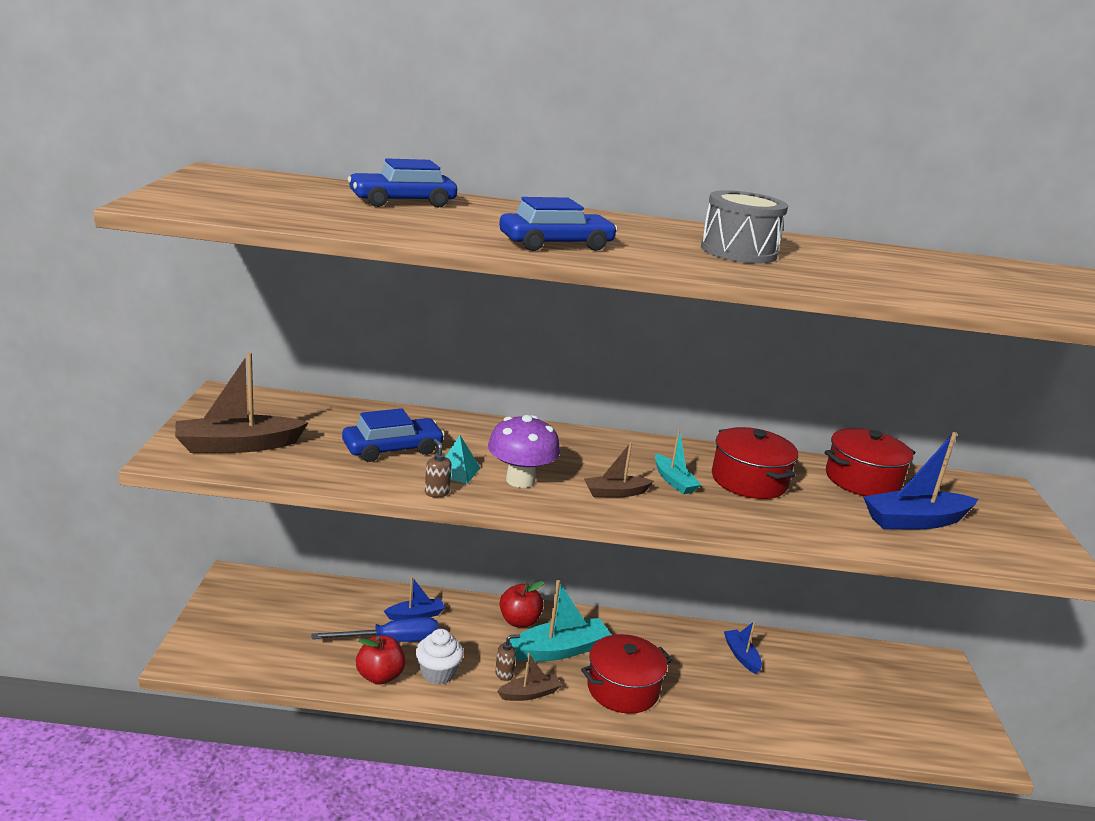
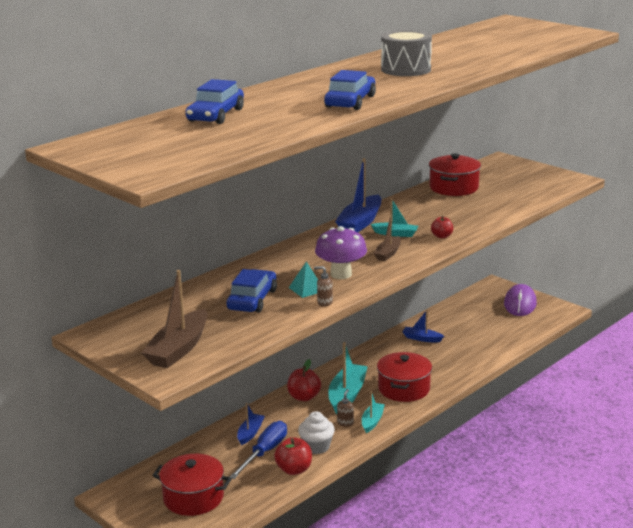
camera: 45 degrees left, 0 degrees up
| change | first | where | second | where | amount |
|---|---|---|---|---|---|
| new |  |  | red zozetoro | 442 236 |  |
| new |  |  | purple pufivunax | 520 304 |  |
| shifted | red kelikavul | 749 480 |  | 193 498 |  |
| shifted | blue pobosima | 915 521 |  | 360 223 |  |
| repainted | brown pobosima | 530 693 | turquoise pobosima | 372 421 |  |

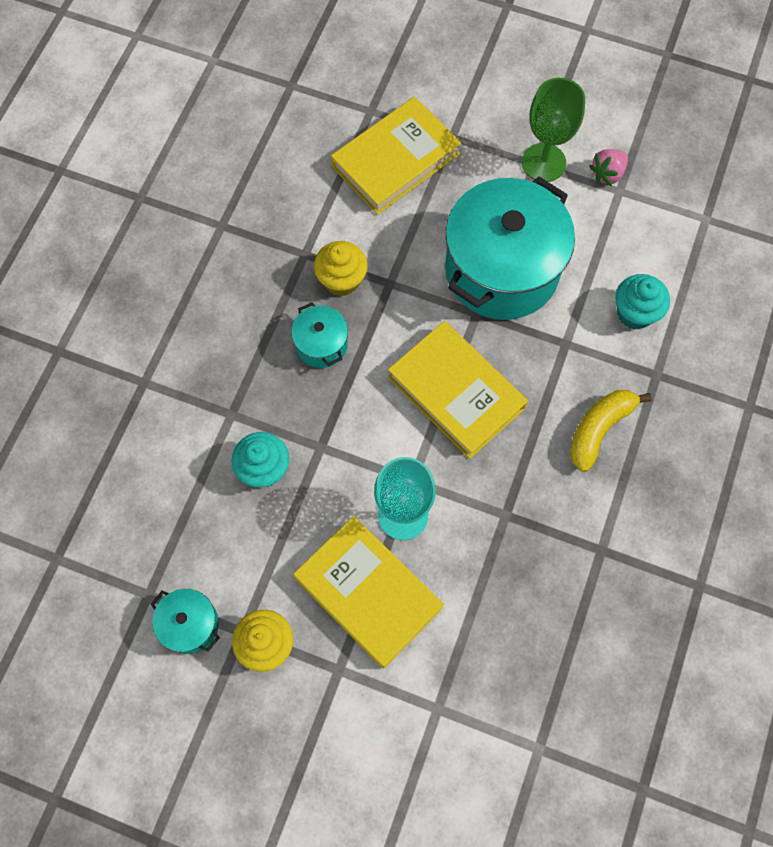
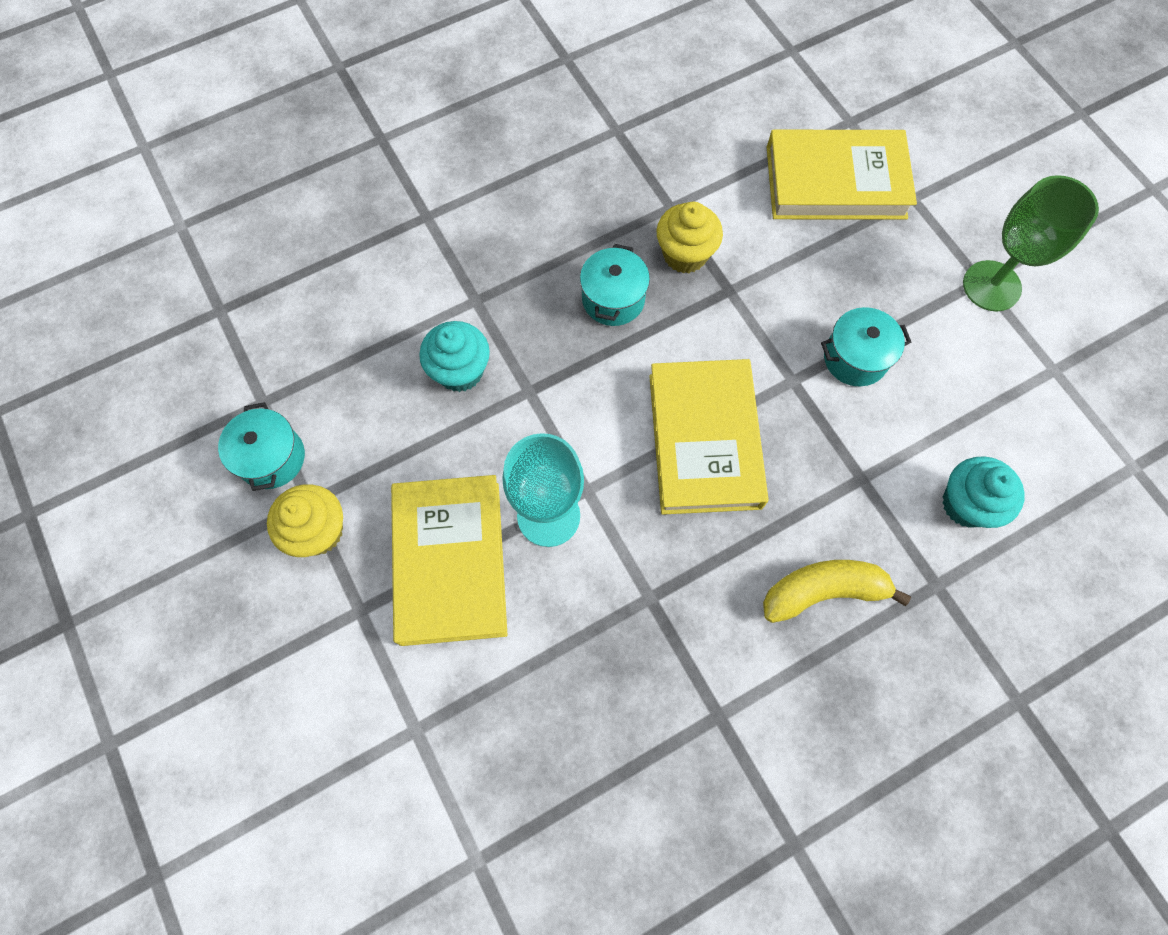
camera: 40 degrees right, 0 degrees up
| change | first | where | second | where | amount |
|---|---|---|---|---|---|
| gone | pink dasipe | 607 174 |  |  |  |
| scaled | turquoise kelikavul | 501 270 |  | 855 358 | x0.44 |

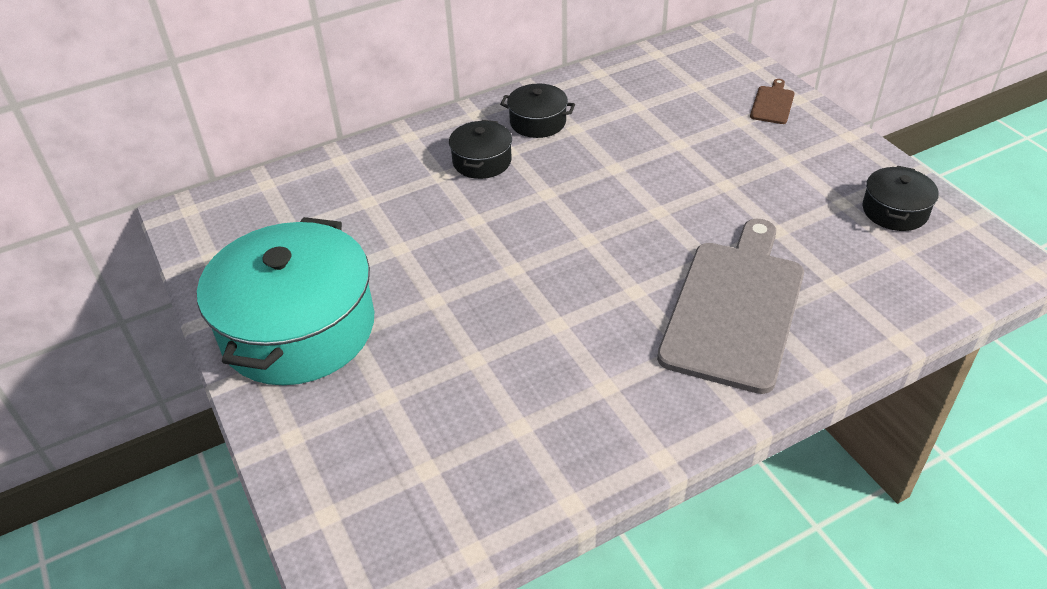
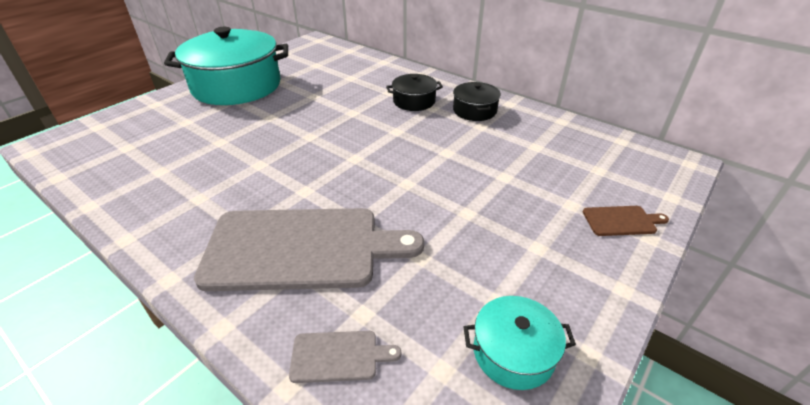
camera: 65 degrees right, 5 degrees down
| change | first | where | second | where | amount |
|---|---|---|---|---|---|
| new |  |  | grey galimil | 338 356 |  |
| repainted | black kelikavul | 895 211 | turquoise kelikavul | 513 352 |  |

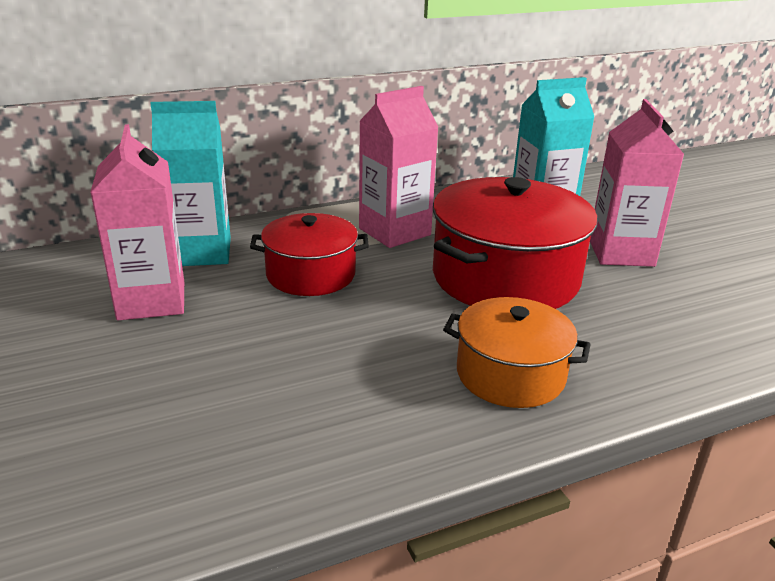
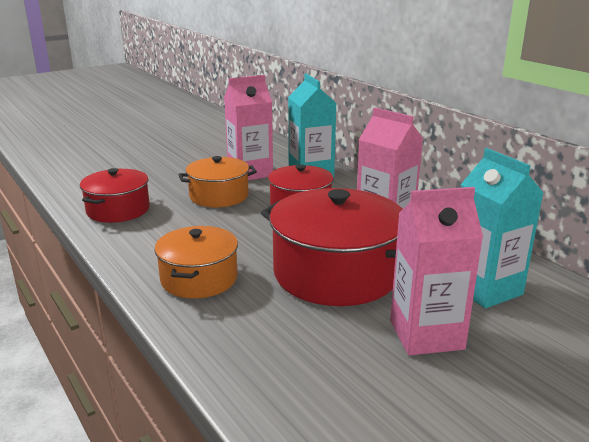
camera: 80 degrees right, 5 degrees down
| change | first | where | second | where | amount |
|---|---|---|---|---|---|
| new |  |  | red kelikavul | 118 210 |  |
| new |  |  | orange kelikavul | 219 196 |  |

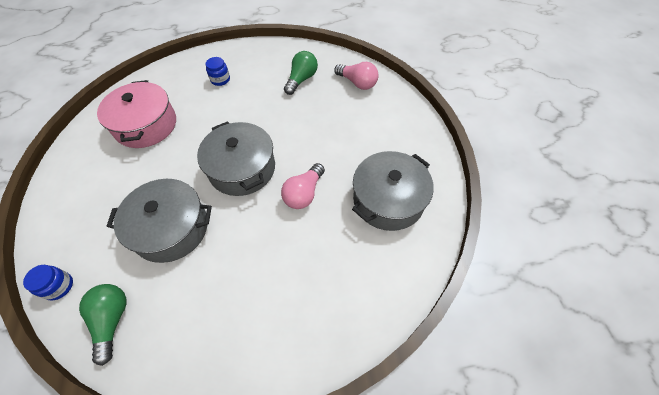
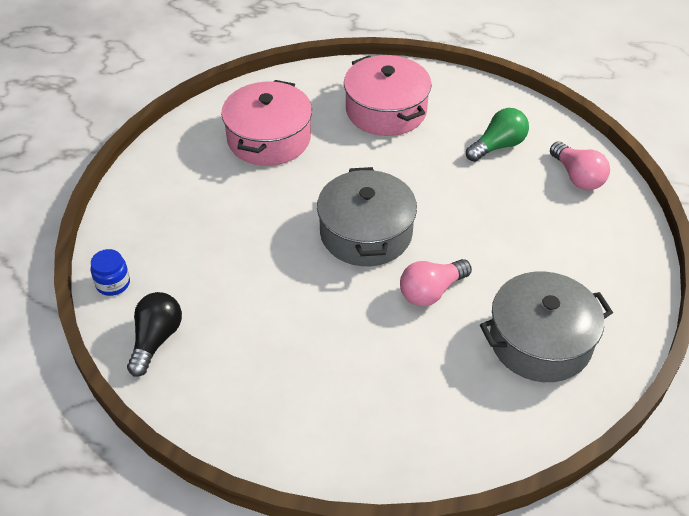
camera: 25 degrees right, 10 degrees down
| change | first | where | second | where | amount |
|---|---|---|---|---|---|
| gone | grey kelikavul | 171 229 |  |  |  |
| swapped | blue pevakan | 220 80 | pink kelikavul | 386 110 |  |
| repainted | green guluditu | 112 320 | black guluditu | 156 340 |  |

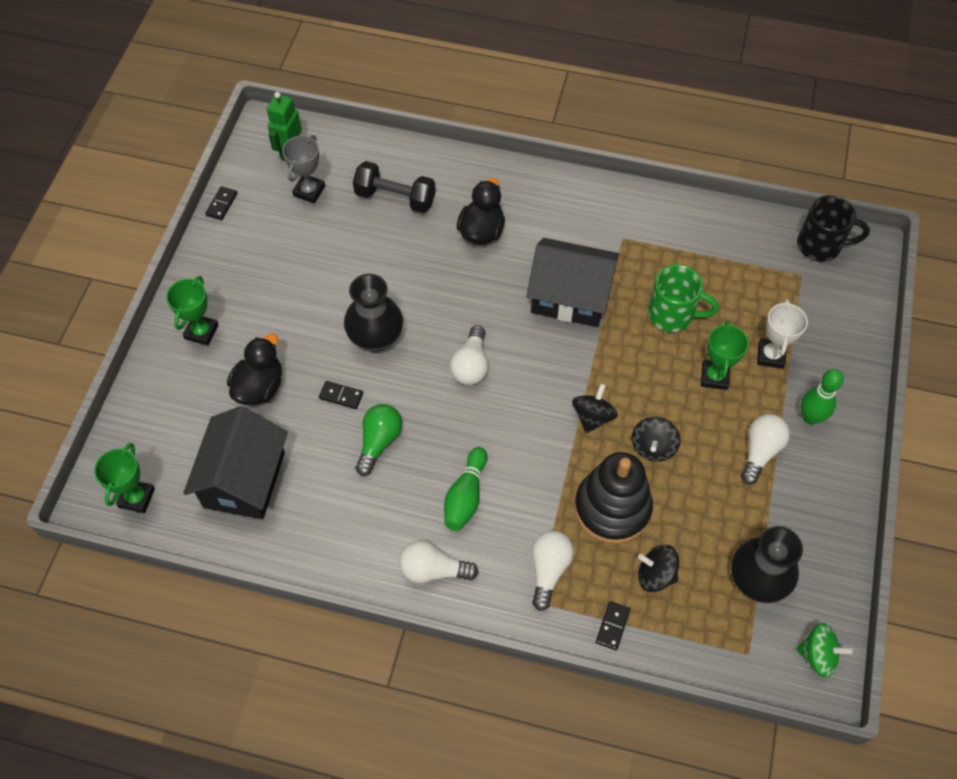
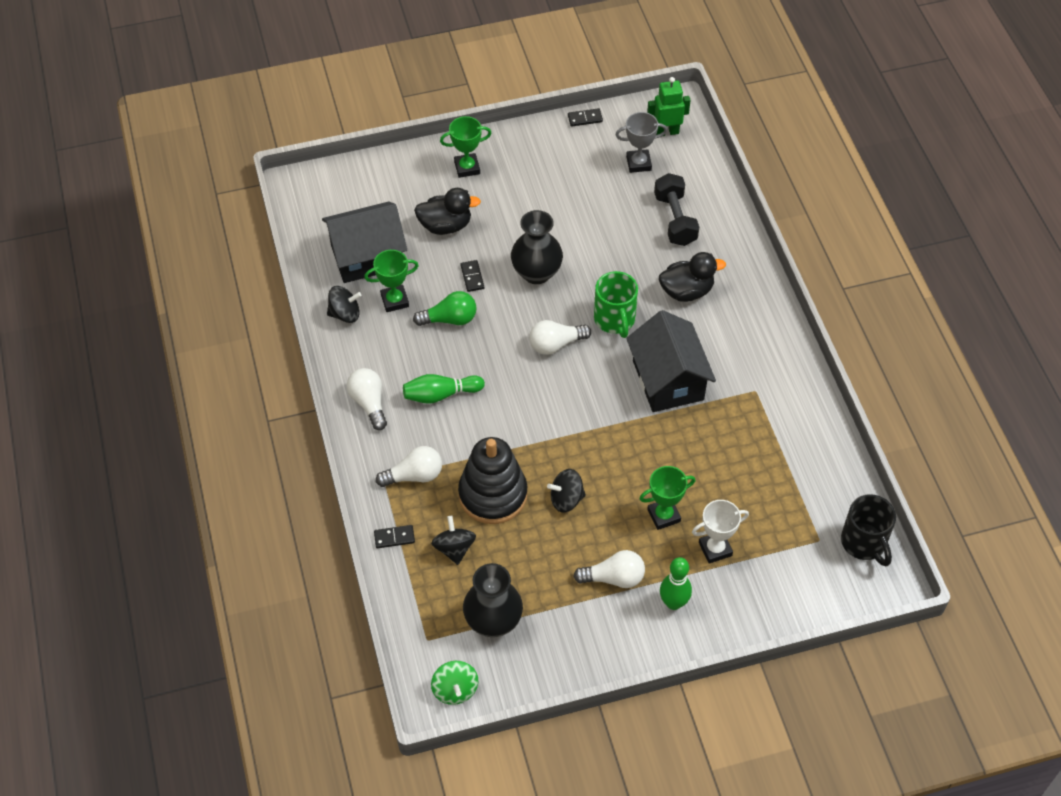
camera: 60 degrees right, 5 degrees down
| change | first | where | second | where | amount |
|---|---|---|---|---|---|
| shifted | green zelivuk | 137 498 |  | 394 301 |  |
| shifted | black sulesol | 593 417 |  | 345 314 |  |
| shifted | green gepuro | 672 315 |  | 615 320 |  |

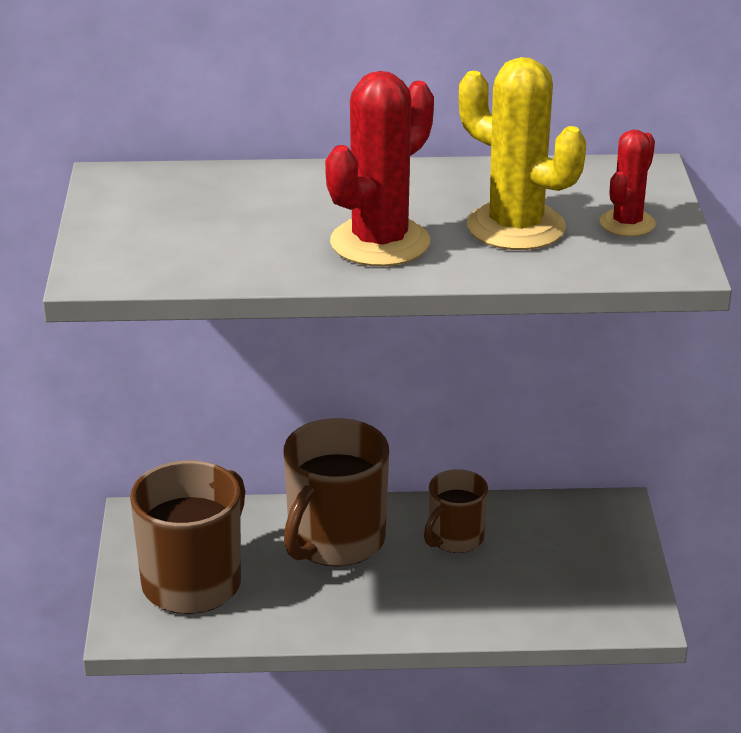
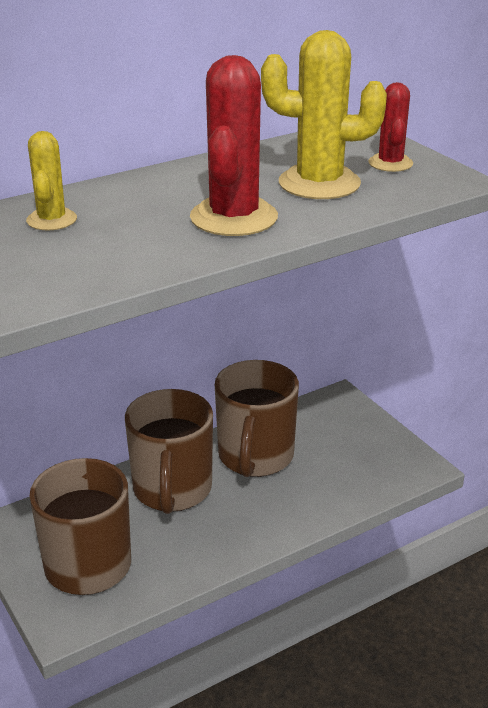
camera: 30 degrees left, 0 degrees up
| change | first | where | second | where | amount |
|---|---|---|---|---|---|
| new |  |  | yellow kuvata | 51 220 |  |
| scaled | brown gepuro | 455 539 |  | 255 457 | x1.76 |

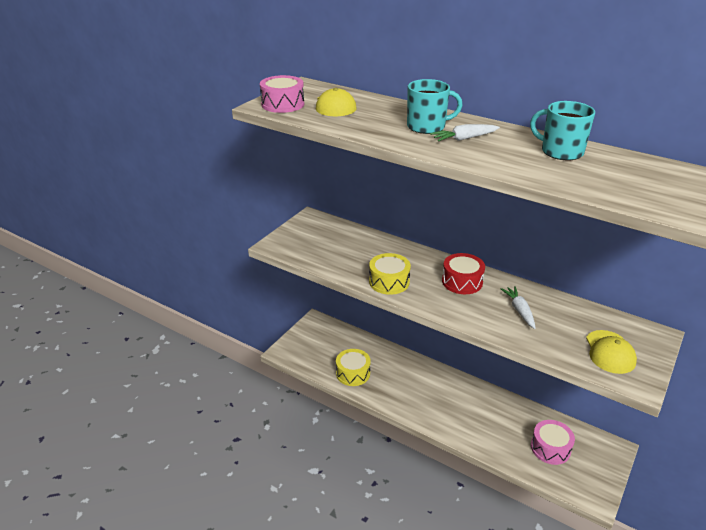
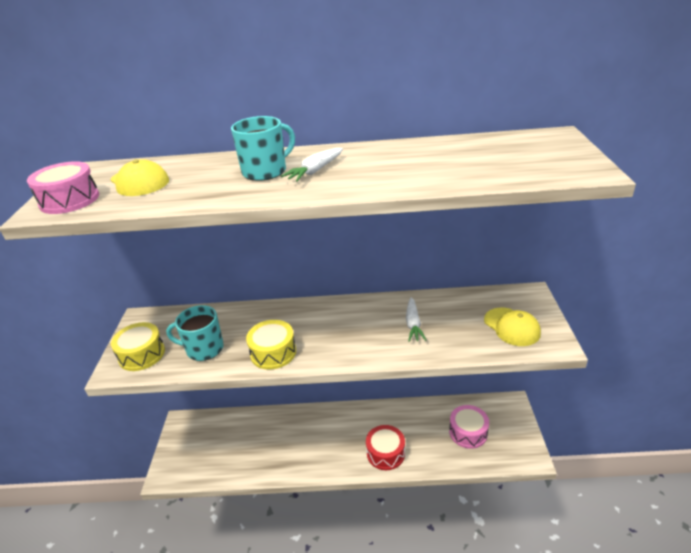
camera: 30 degrees left, 0 degrees up
| change | first | where | second | where | amount |
|---|---|---|---|---|---|
| shifted | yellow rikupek | 353 373 |  | 142 354 |  |
| shifted | red rikupek | 462 281 |  | 385 453 |  |
| shifted | turquoise gepuro | 560 152 |  | 204 349 |  |
| rotated | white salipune | 519 311 |  | 413 324 | 135 degrees counterclockwise |

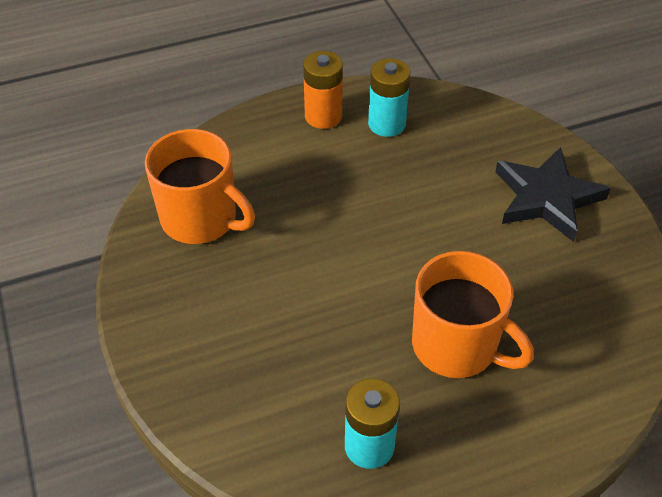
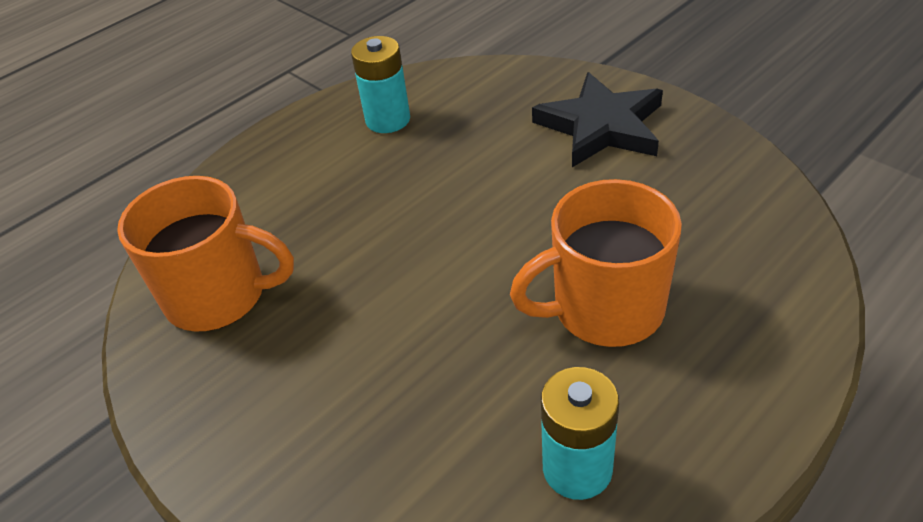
camera: 20 degrees left, 5 degrees down
| change | first | where | second | where | amount |
|---|---|---|---|---|---|
| gone | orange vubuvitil | 323 116 |  |  |  |
| rotated | orange gepuro | 456 346 |  | 605 309 | 150 degrees clockwise |

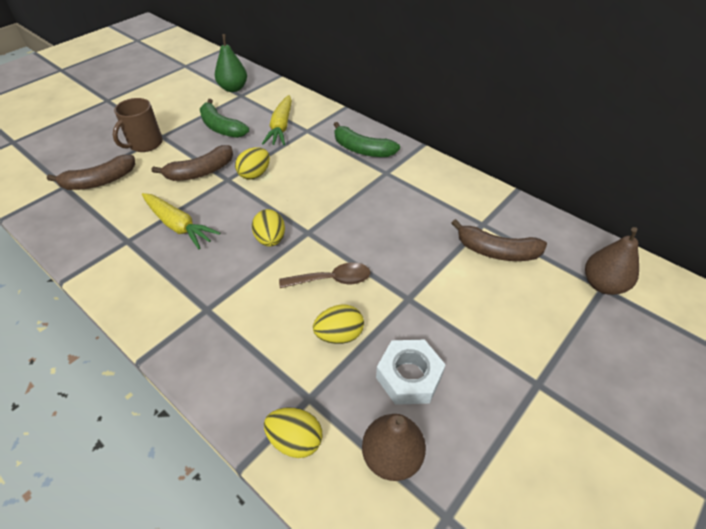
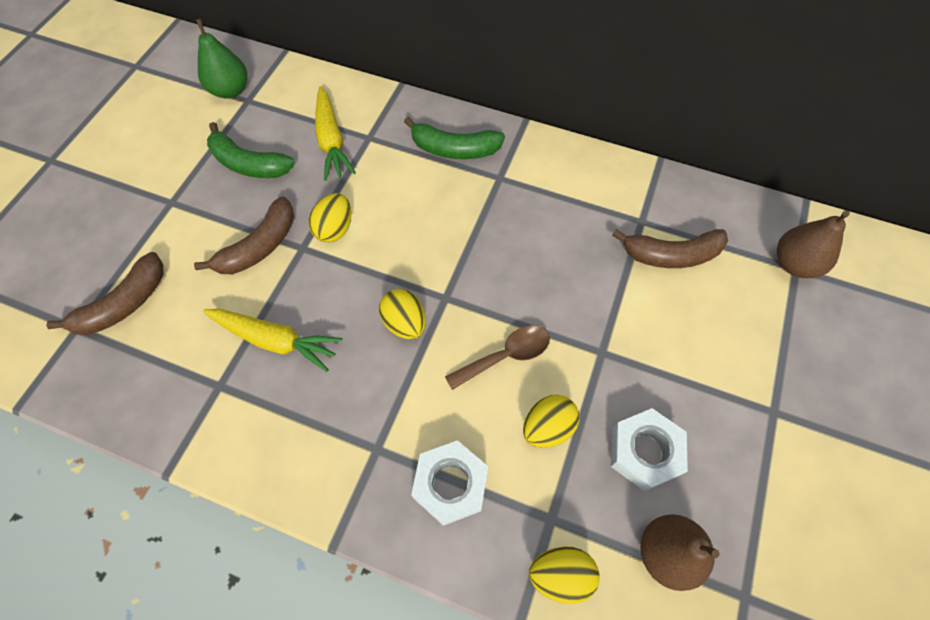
camera: 20 degrees left, 15 degrees up
| change | first | where | second | where | amount |
|---|---|---|---|---|---|
| gone | brown gepuro | 145 144 |  |  |  |
| new |  |  | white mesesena | 450 484 |  |

